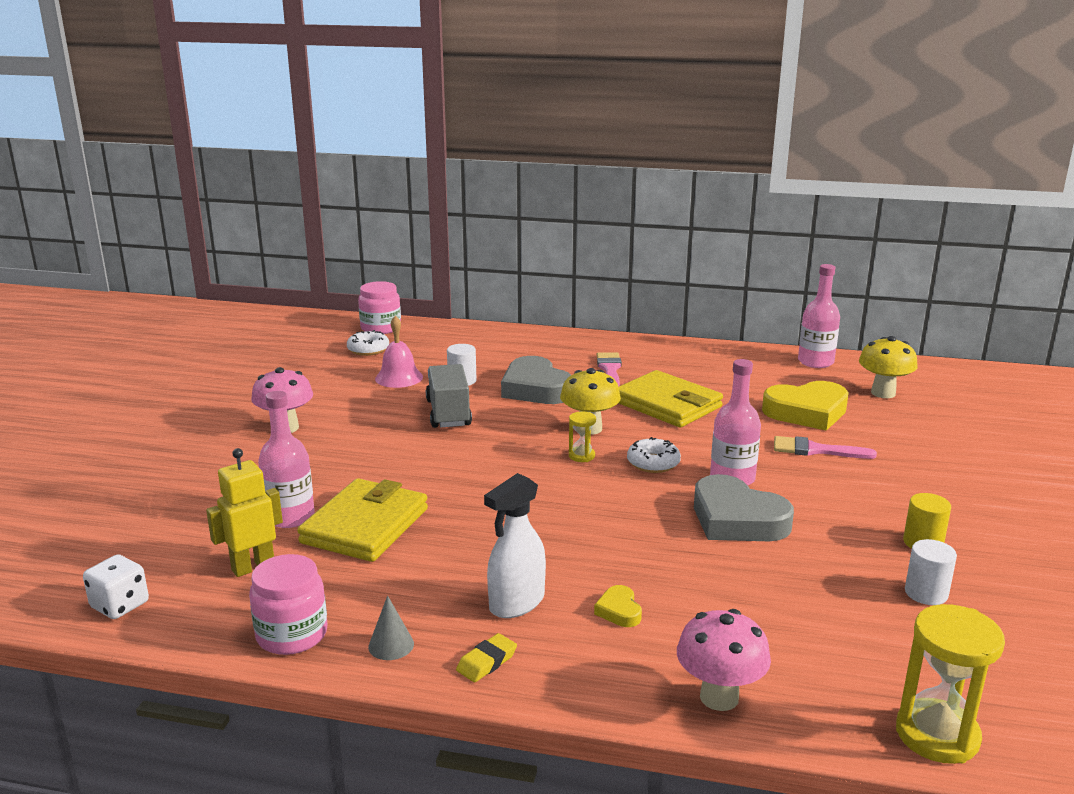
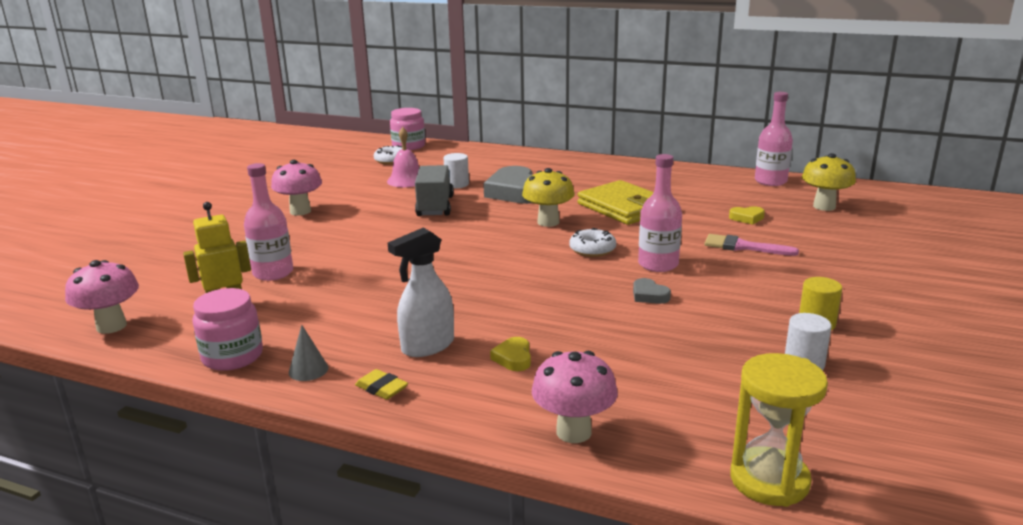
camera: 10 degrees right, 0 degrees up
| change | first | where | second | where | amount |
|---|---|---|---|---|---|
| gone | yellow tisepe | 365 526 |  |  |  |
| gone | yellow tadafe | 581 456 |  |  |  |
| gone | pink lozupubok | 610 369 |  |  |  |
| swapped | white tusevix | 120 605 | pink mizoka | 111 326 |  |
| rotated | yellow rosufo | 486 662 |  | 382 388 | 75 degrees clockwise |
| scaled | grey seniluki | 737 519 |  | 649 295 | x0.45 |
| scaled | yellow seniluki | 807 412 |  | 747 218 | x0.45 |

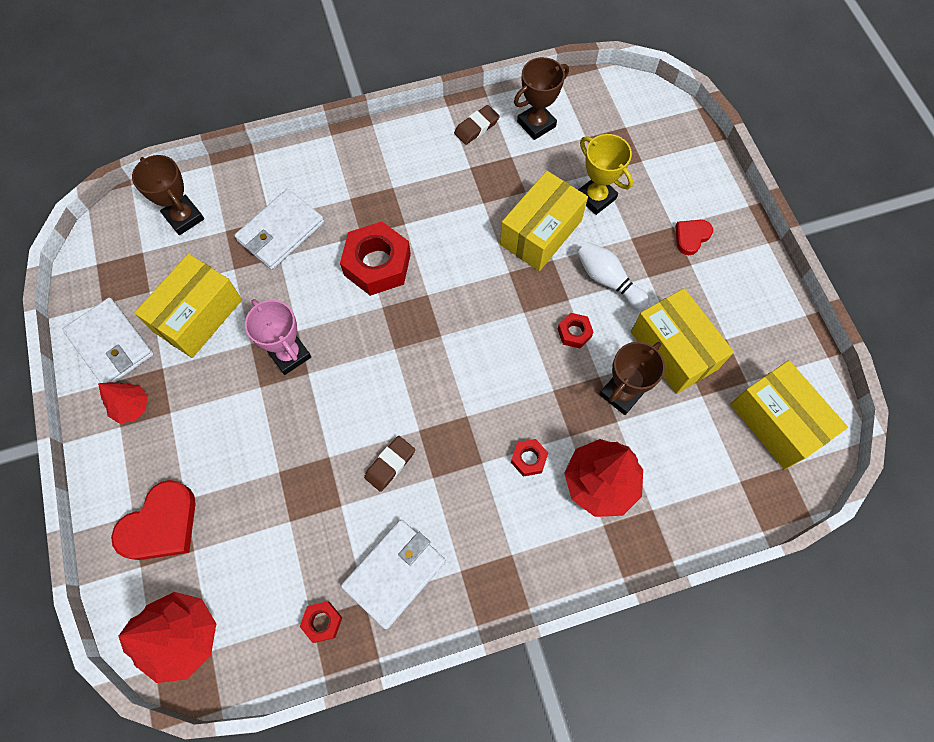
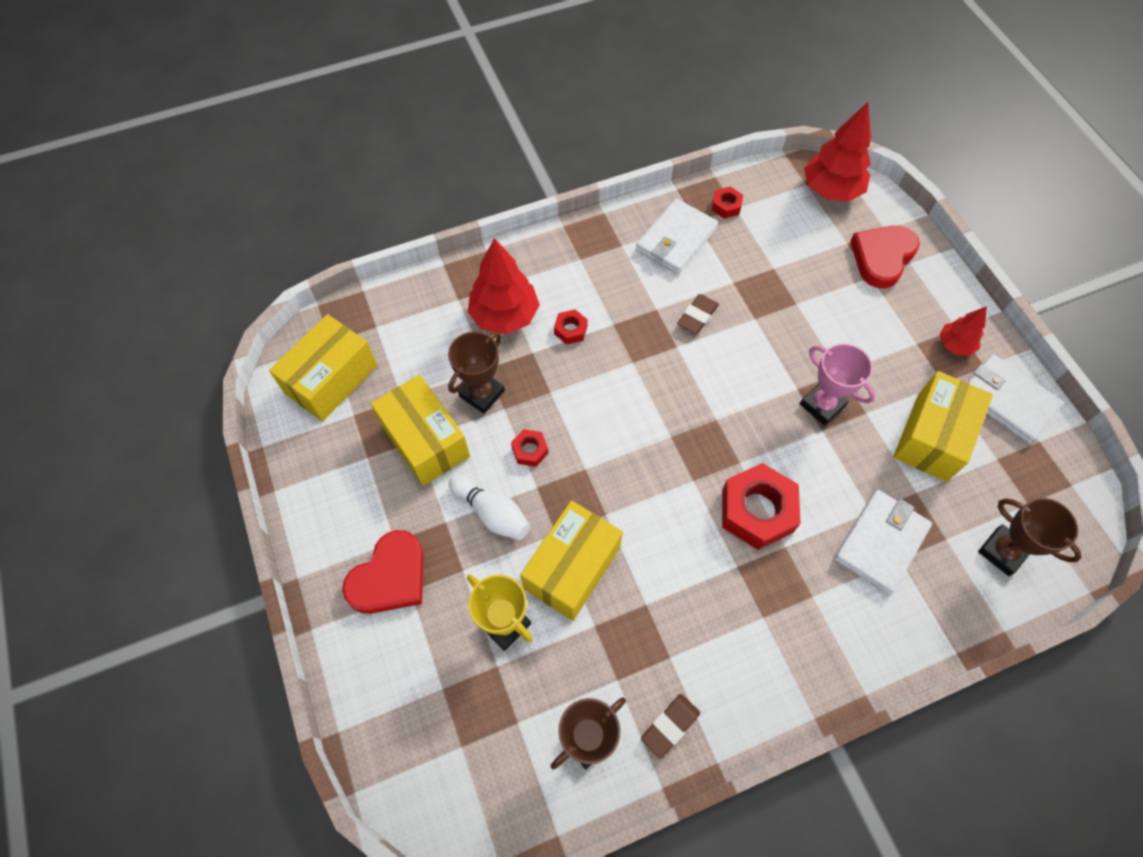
camera: 175 degrees right, 5 degrees down
| change | first | where | second | where | amount |
|---|---|---|---|---|---|
| rotated | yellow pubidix | 776 422 |  | 331 379 | 75 degrees clockwise |
| scaled | red seniluki | 691 237 |  | 390 577 | x1.77 |

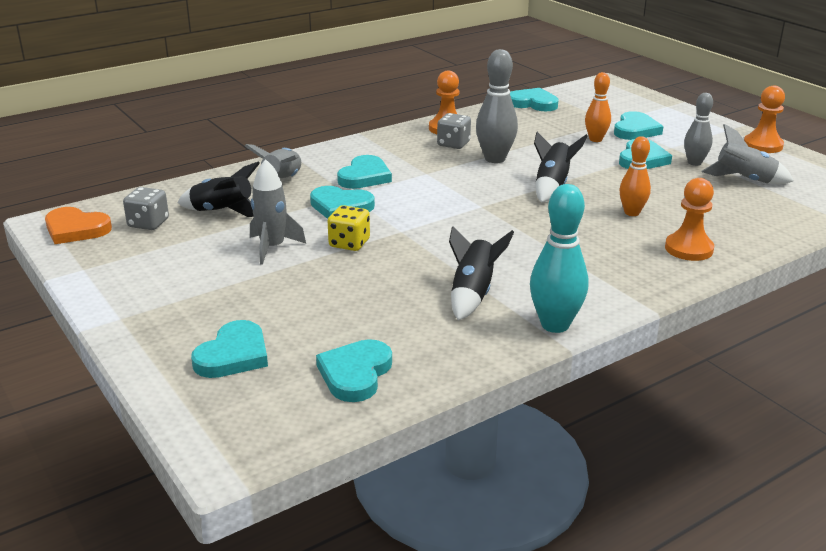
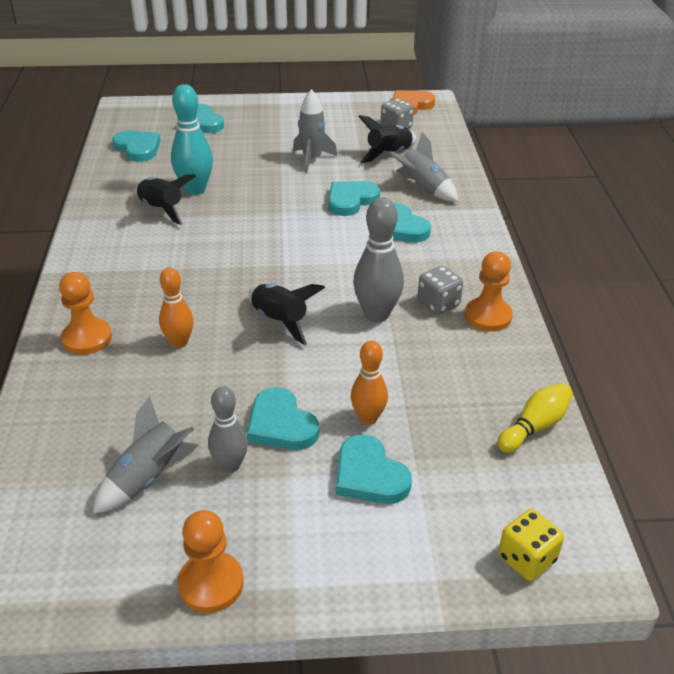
camera: 120 degrees right, 10 degrees up
| change | first | where | second | where | amount |
|---|---|---|---|---|---|
| shifted | yellow tusevix | 349 243 |  | 526 558 |  |
| shifted | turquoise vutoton | 555 325 |  | 195 189 |  |
| swapped | turquoise seniluki | 533 103 | yellow vutoton | 534 427 |  |

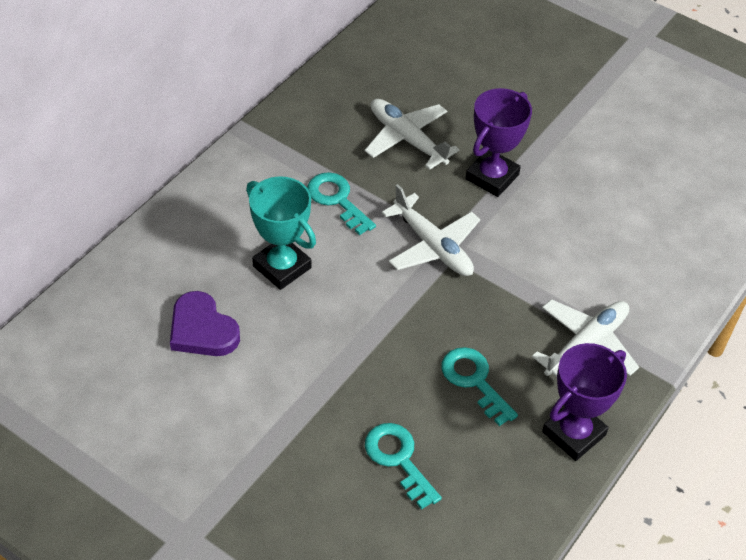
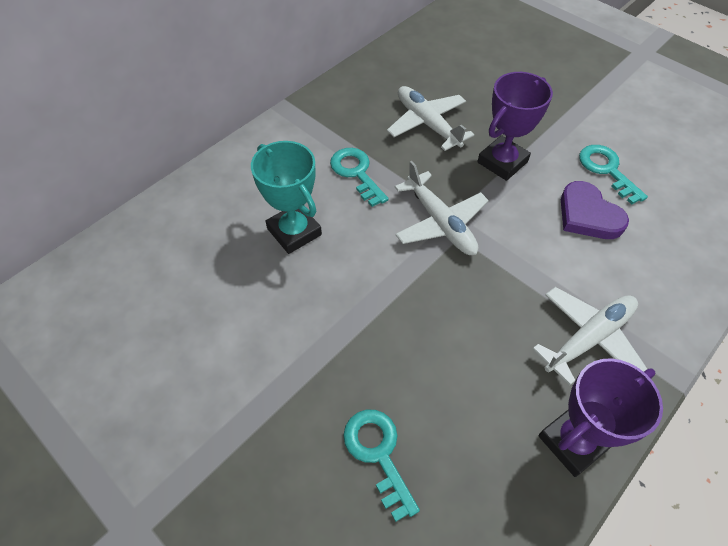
camera: 10 degrees right, 5 degrees up
| change | first | where | second | where | amount |
|---|---|---|---|---|---|
| shifted | purple seniluki | 202 330 |  | 588 215 |  |
| shifted | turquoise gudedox | 474 381 |  | 607 170 |  |

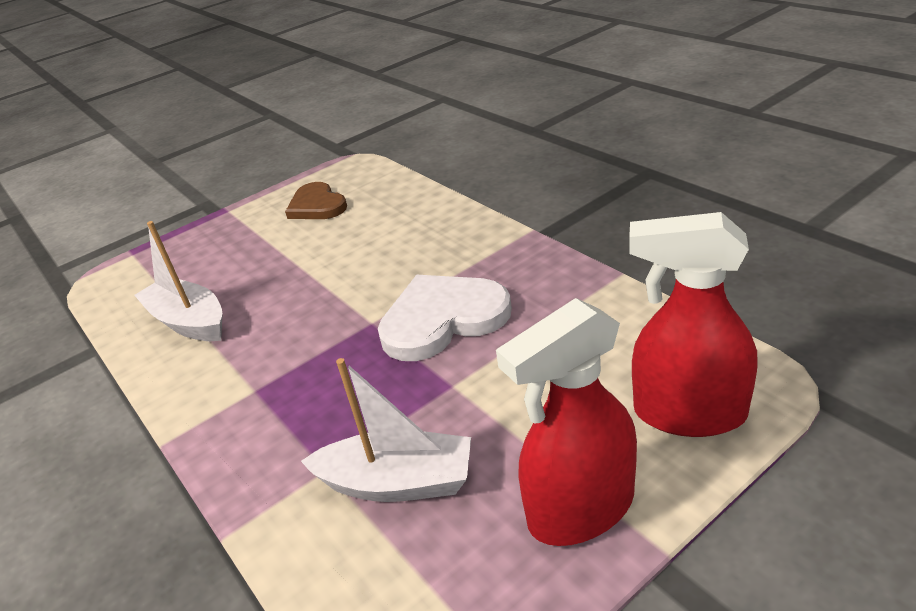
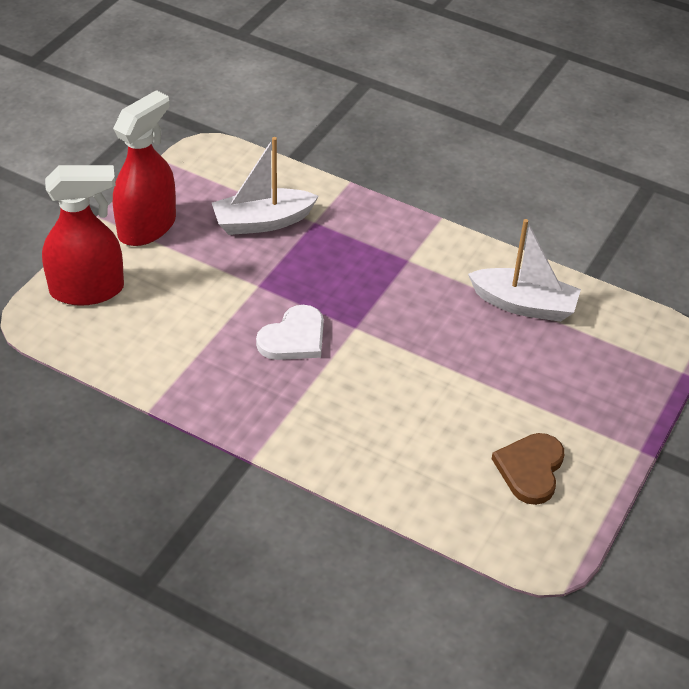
camera: 150 degrees right, 10 degrees up
| change | first | where | second | where | amount |
|---|---|---|---|---|---|
| rotated | brown seniluki | 317 205 |  | 530 469 | 105 degrees counterclockwise |
| scaled | white seniluki | 442 319 |  | 294 338 | x0.66 |

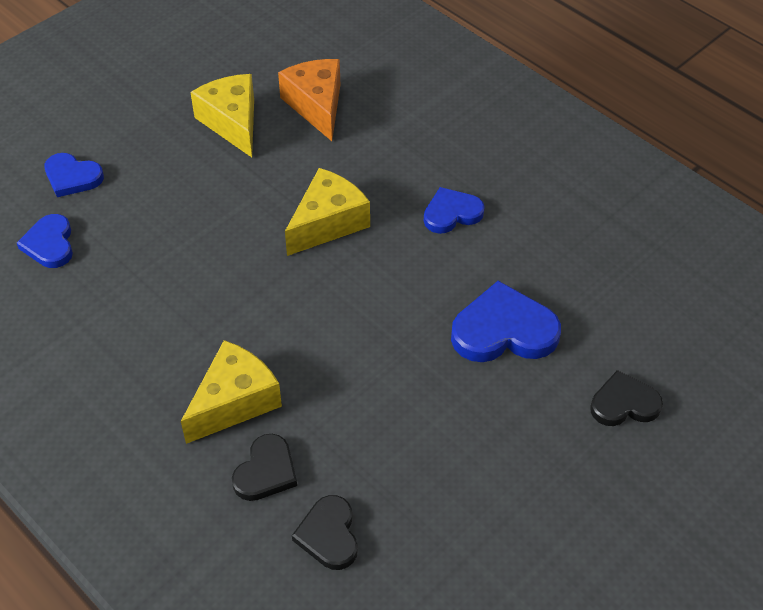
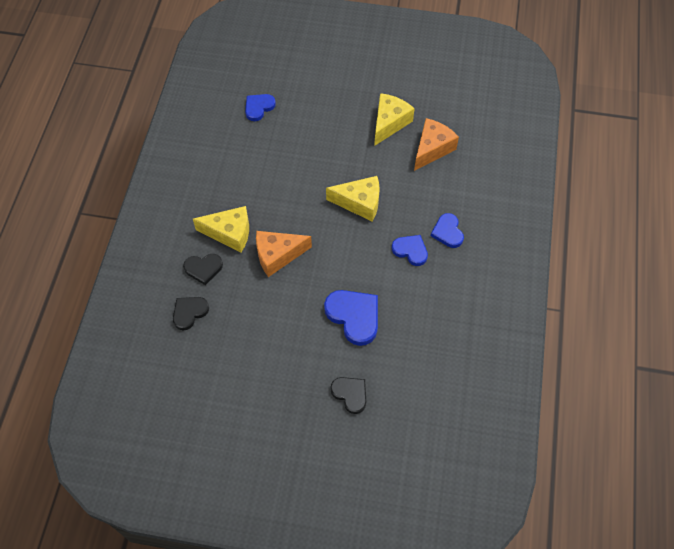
camera: 55 degrees right, 10 degrees up
| change | first | where | second | where | amount |
|---|---|---|---|---|---|
| new |  |  | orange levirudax | 277 255 |  |
| shifted | blue seniluki | 72 177 |  | 447 232 |  |

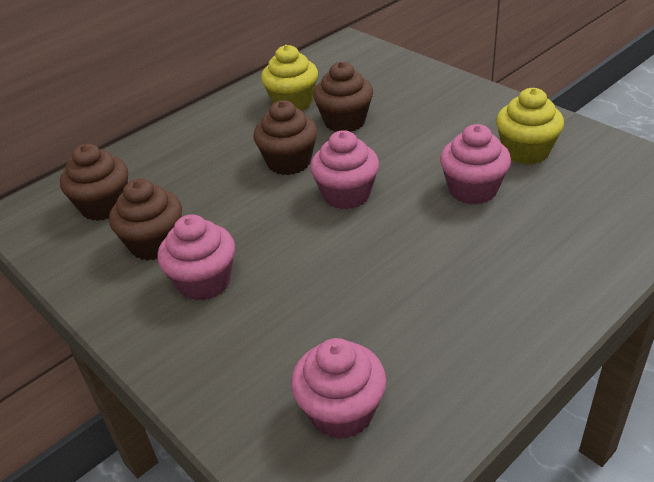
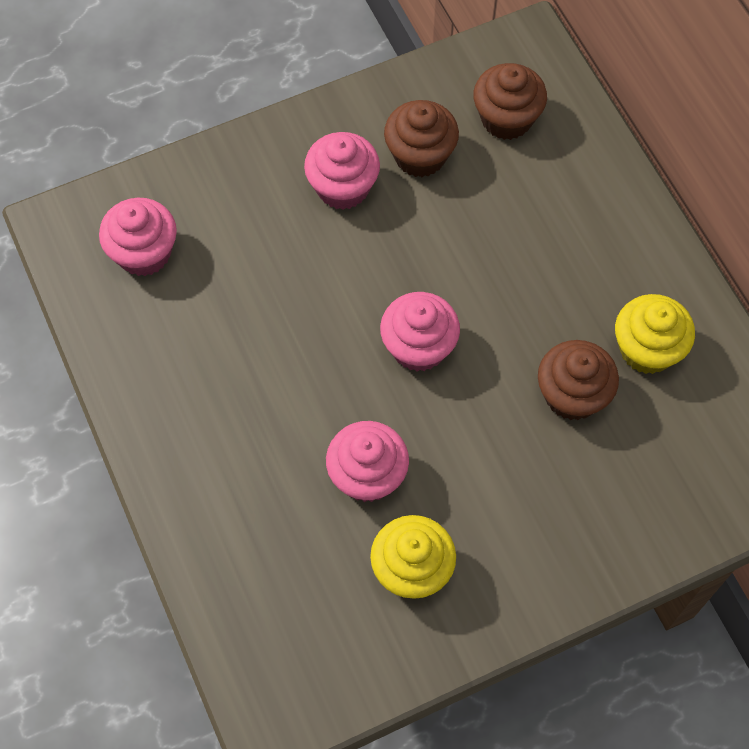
camera: 105 degrees right, 25 degrees up
| change | first | where | second | where | amount |
|---|---|---|---|---|---|
| gone | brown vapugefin | 289 162 |  |  |  |

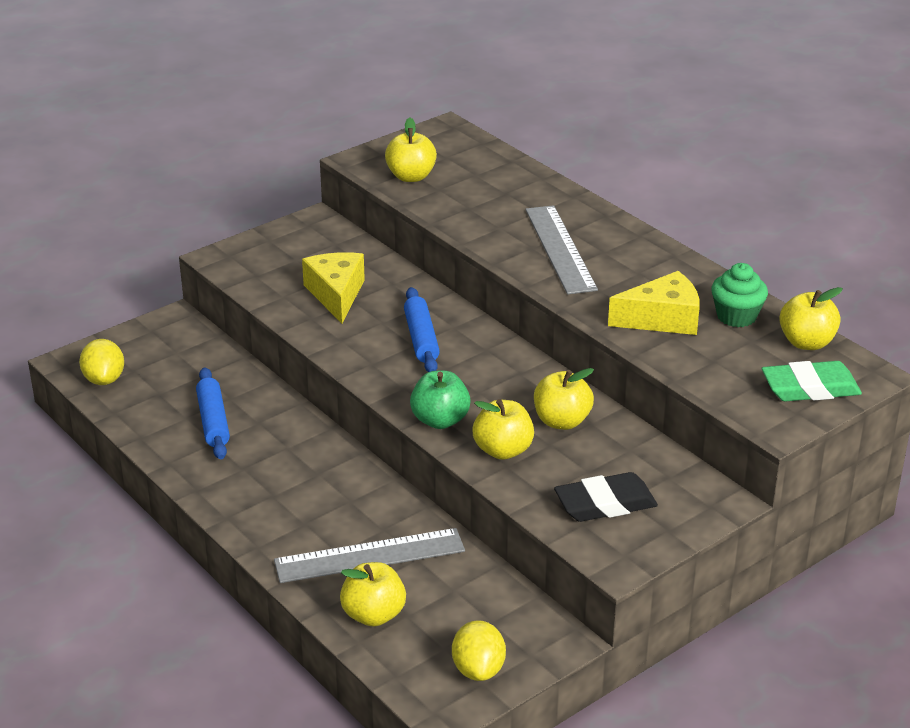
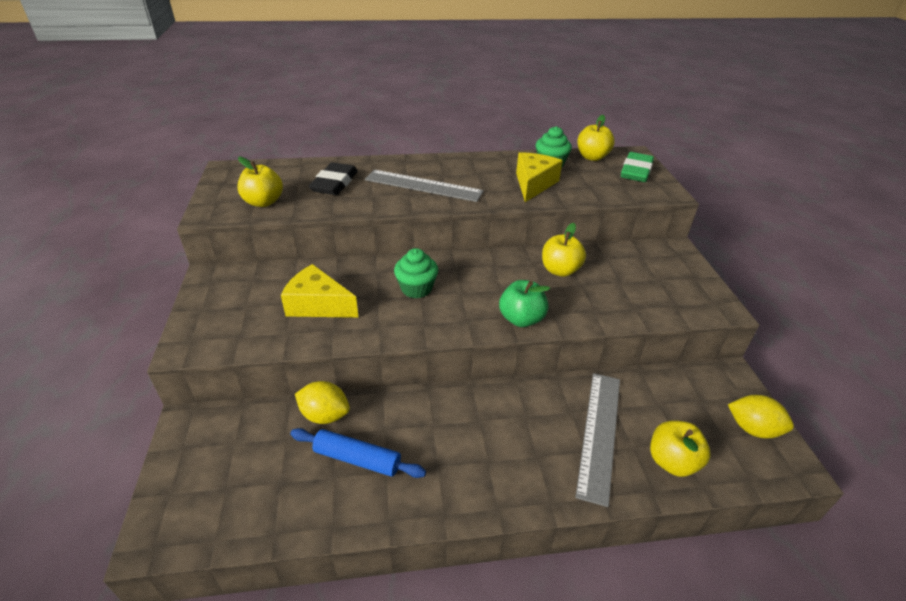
camera: 60 degrees left, 5 degrees up
| change | first | where | second | where | amount |
|---|---|---|---|---|---|
| gone | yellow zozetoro | 503 450 |  |  |  |
| shifted | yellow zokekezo | 104 379 |  | 325 415 |  |
| shifted | black rosufo | 605 503 |  | 334 183 |  |
| swapped | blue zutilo | 421 339 | green vapugefin | 416 288 |  |

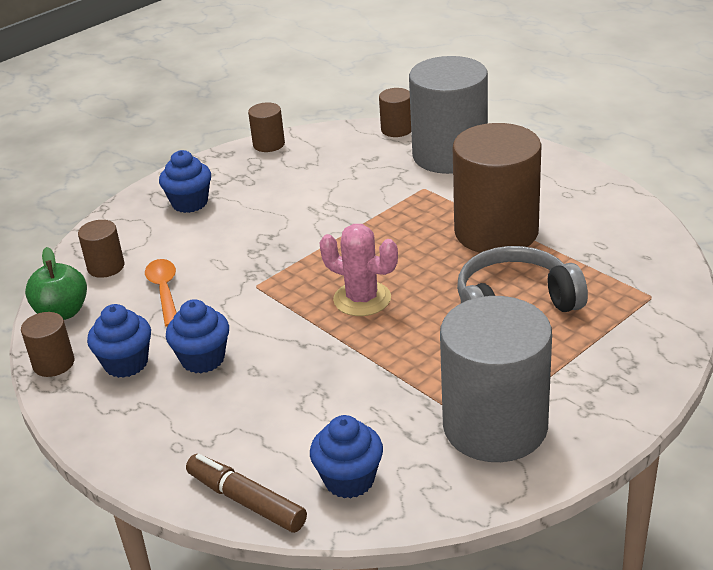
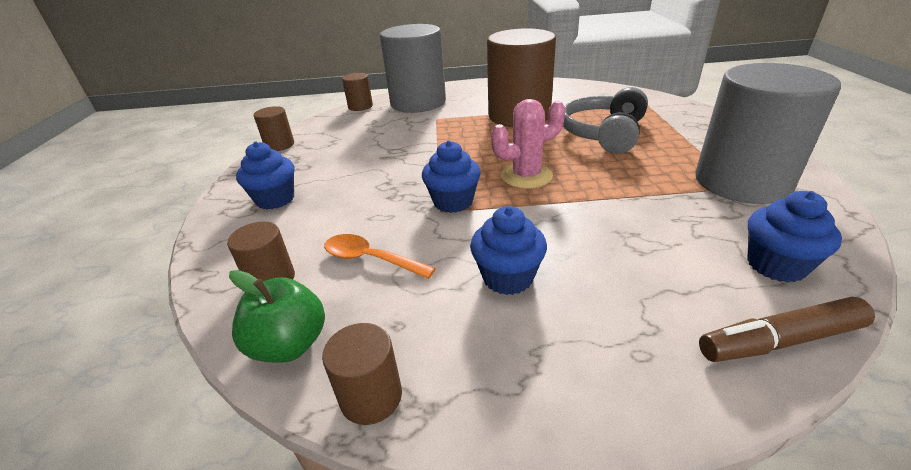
camera: 50 degrees left, 0 degrees up
| change | first | where | second | where | amount |
|---|---|---|---|---|---|
| shifted | blue vapugefin | 126 363 |  | 453 202 |  |

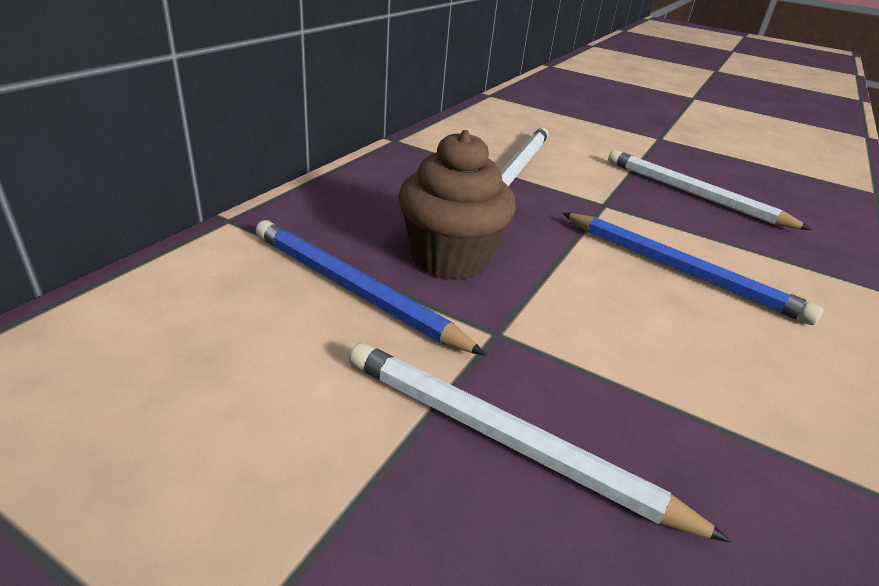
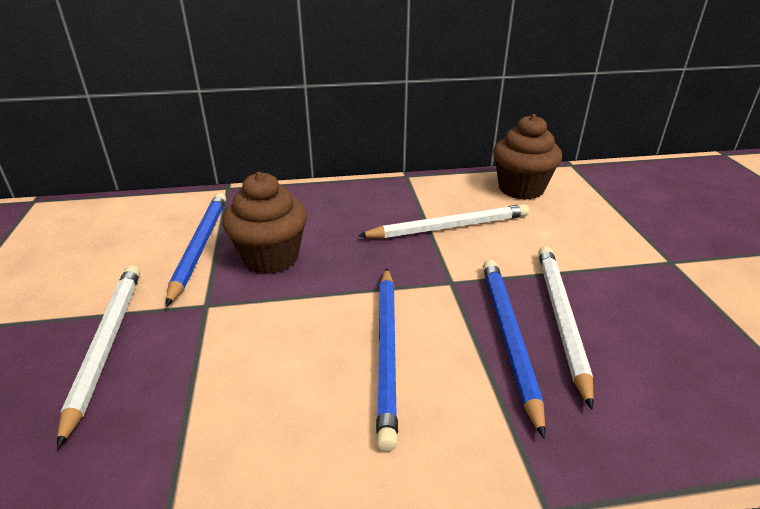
camera: 55 degrees right, 0 degrees up
| change | first | where | second | where | amount |
|---|---|---|---|---|---|
| new |  |  | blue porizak | 509 337 |  |
| new |  |  | brown vapugefin | 521 189 |  |

